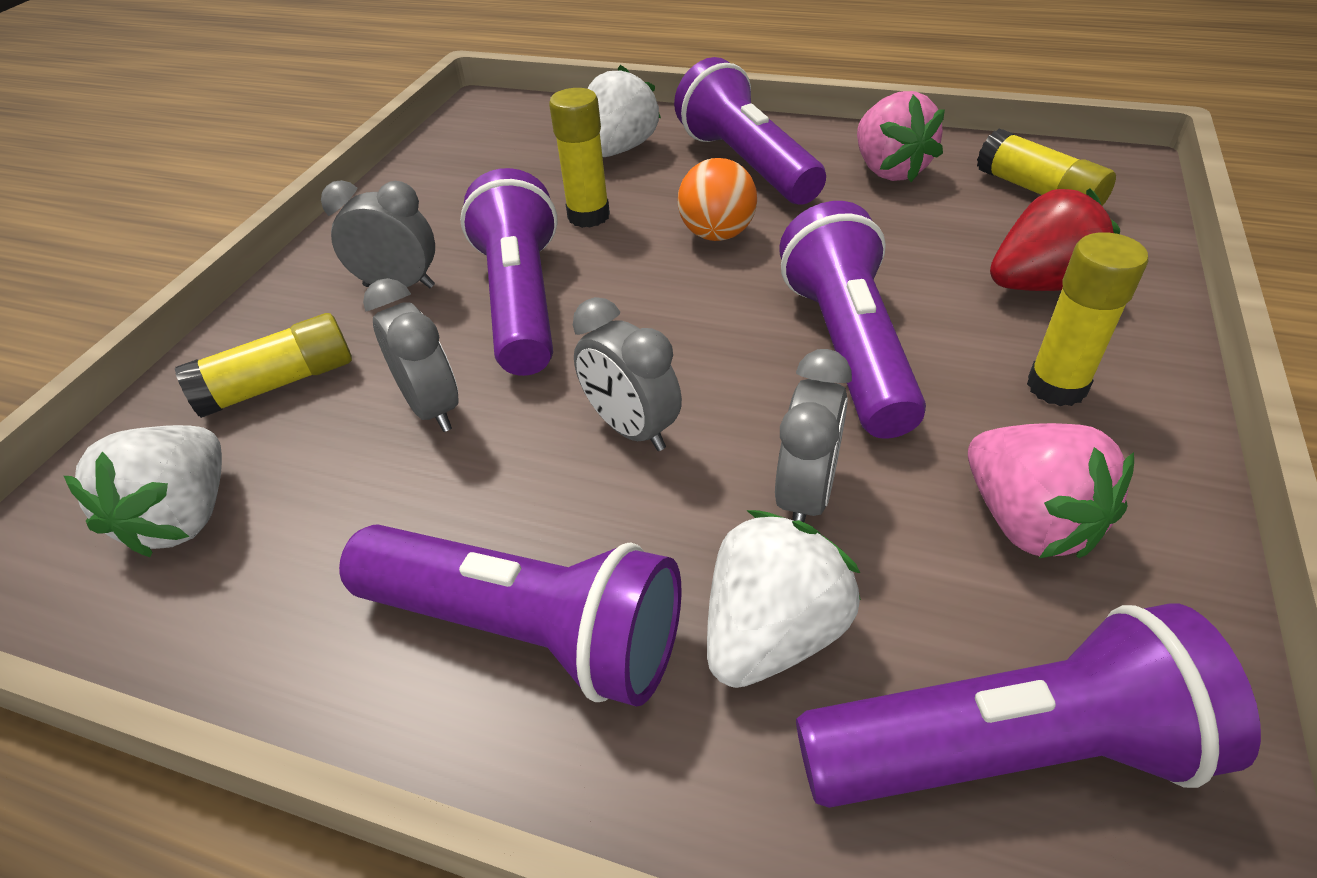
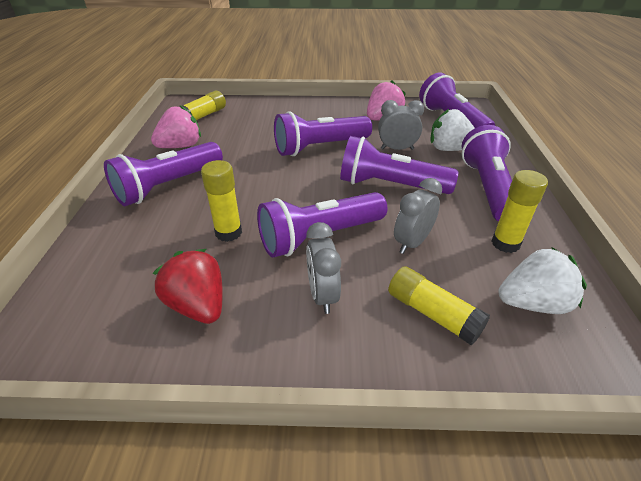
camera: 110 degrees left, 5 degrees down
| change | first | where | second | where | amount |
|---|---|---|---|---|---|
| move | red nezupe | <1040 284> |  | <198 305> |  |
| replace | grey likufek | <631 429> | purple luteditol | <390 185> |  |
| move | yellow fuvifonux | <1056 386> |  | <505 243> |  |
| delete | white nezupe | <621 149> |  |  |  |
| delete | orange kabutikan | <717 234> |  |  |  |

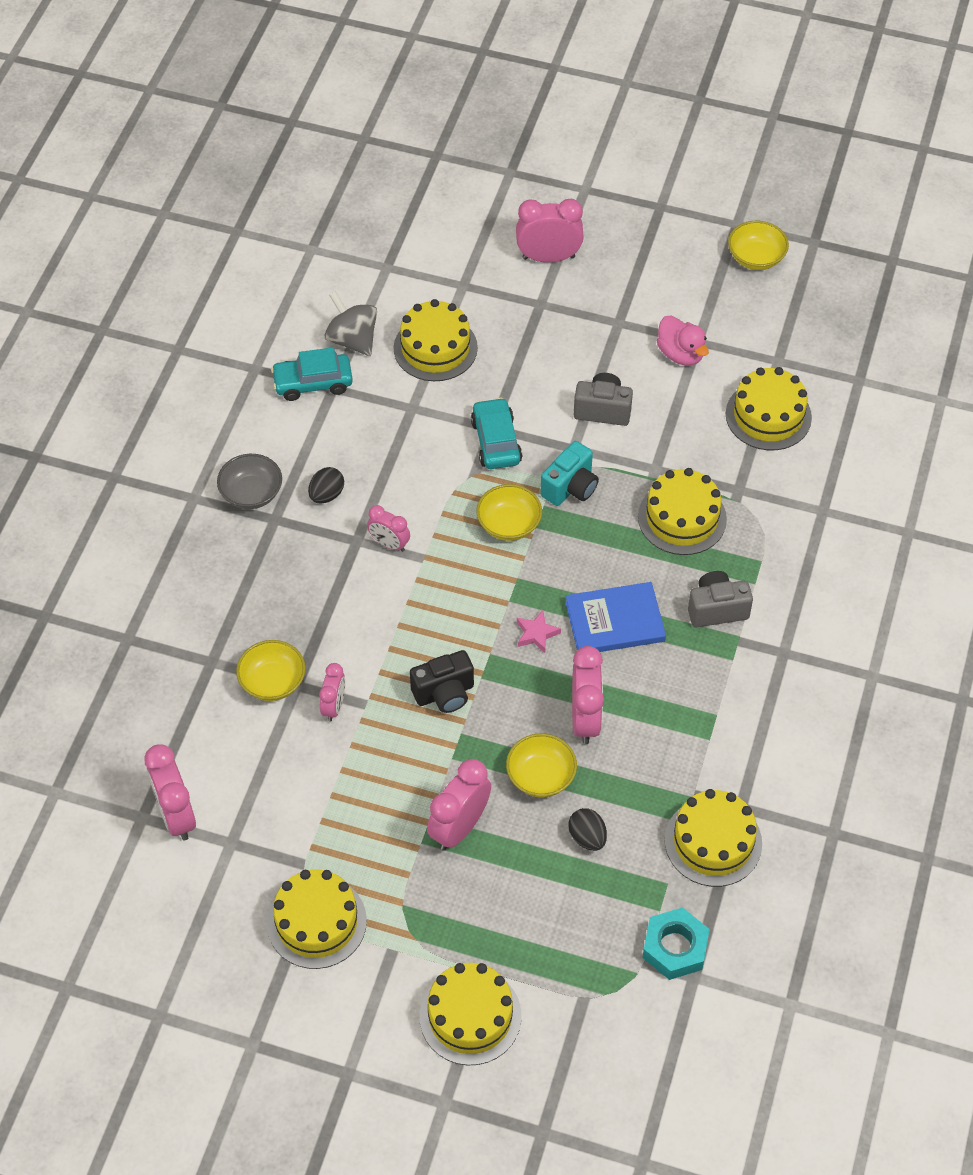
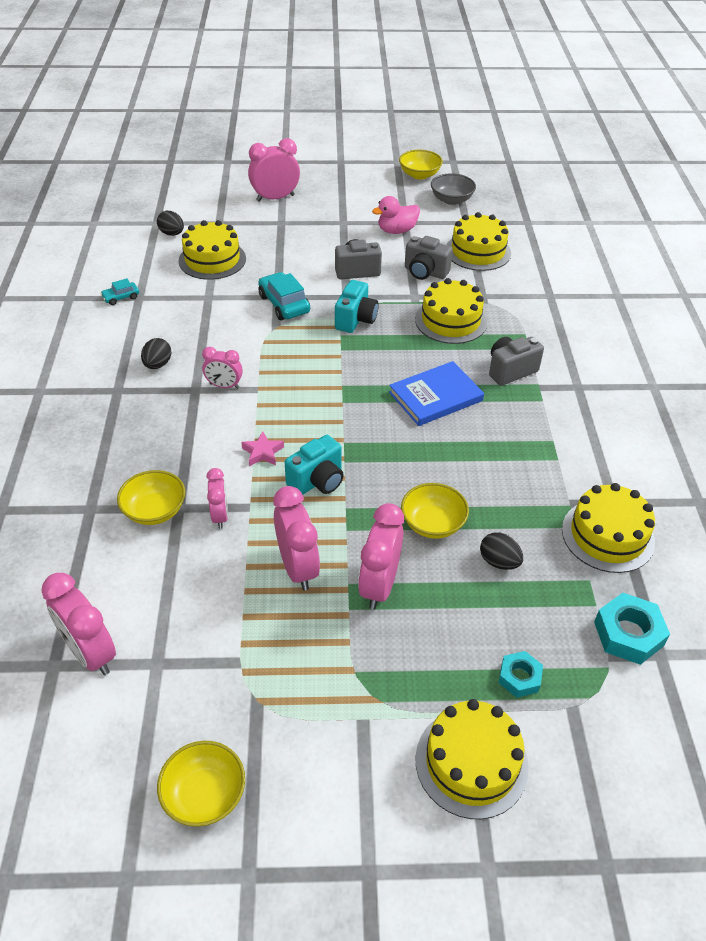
camera: 20 degrees left, 10 degrees down
| change | first | where | second | where | amount |
|---|---|---|---|---|---|
| resize | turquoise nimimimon | <313 383> |  | <121 297> | x0.55 |
| insert |  |  | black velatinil | <172 234> |  |
| move | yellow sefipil | <509 524> |  | <204 794> |  |
| move | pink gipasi | <536 634> |  | <263 452> |  |
| move | pink likufek | <585 718> |  | <298 567> |  |
| recolor | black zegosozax | <444 693> | turquoise zegosozax | <317 481> |  |
| rotate | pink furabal | <680 354> |  | <396 231> | 120 degrees clockwise |
| insert |  |  | grey zegosozax | <425 272> |  |
| move | grey sefipil | <251 493> |  | <451 200> |  |
| insert |  |  | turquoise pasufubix | <519 677> |  |
| delete | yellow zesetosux | <316 922> |  |  |  |
| delete | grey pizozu | <352 340> |  |  |  |

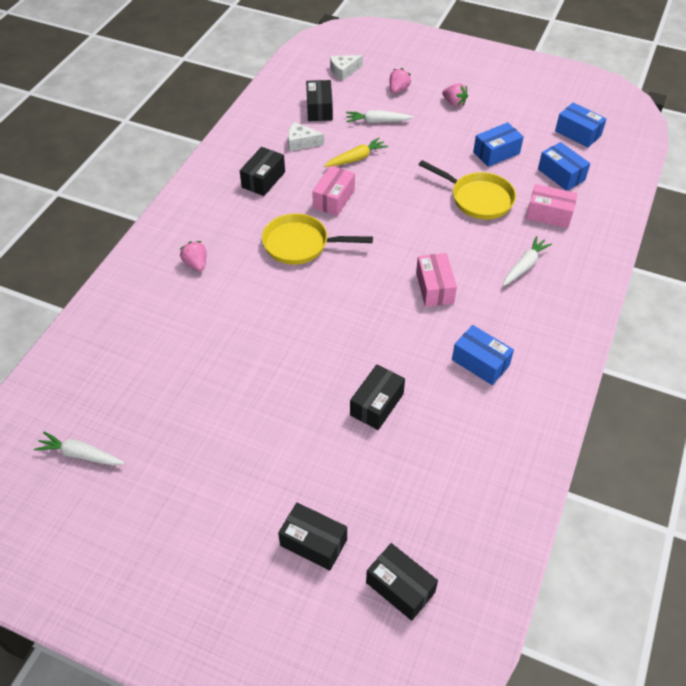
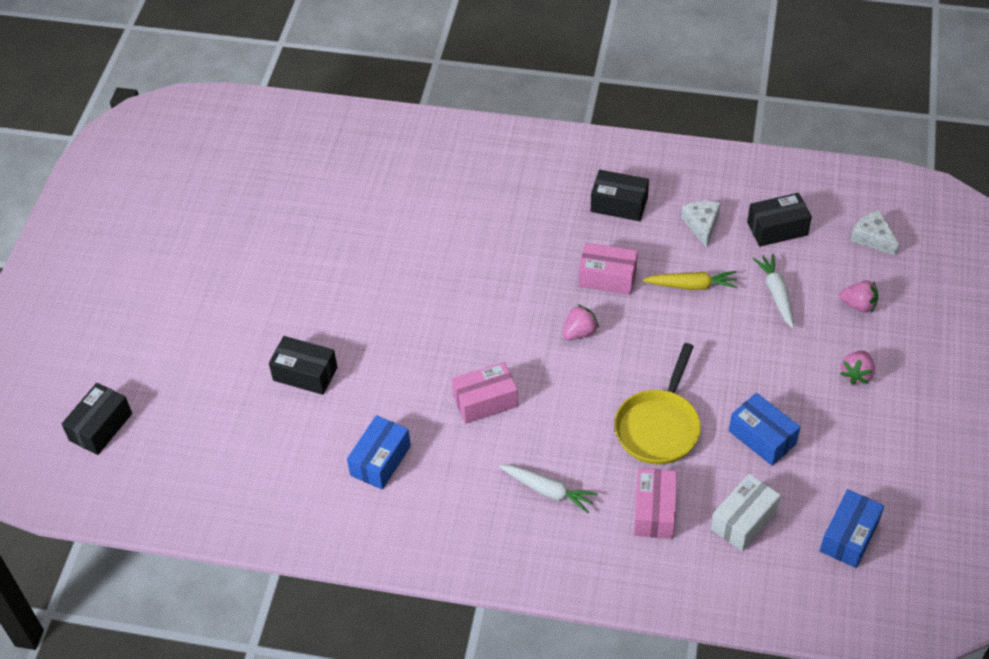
camera: 80 degrees right, 0 degrees up
| change | first | where | second | where | amount |
|---|---|---|---|---|---|
| move | pink nezupe | <196 264> |  | <579 332> |  |
| rotate | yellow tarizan | <356 158> |  | <692 285> | 45 degrees counterclockwise |
| recolor | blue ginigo | <561 174> | white ginigo | <744 520> |  |
| delete | white tarizan | <80 454> |  |  |  |
| delete | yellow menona | <300 244> |  |  |  |
| delete | black ginigo | <313 542> |  |  |  |

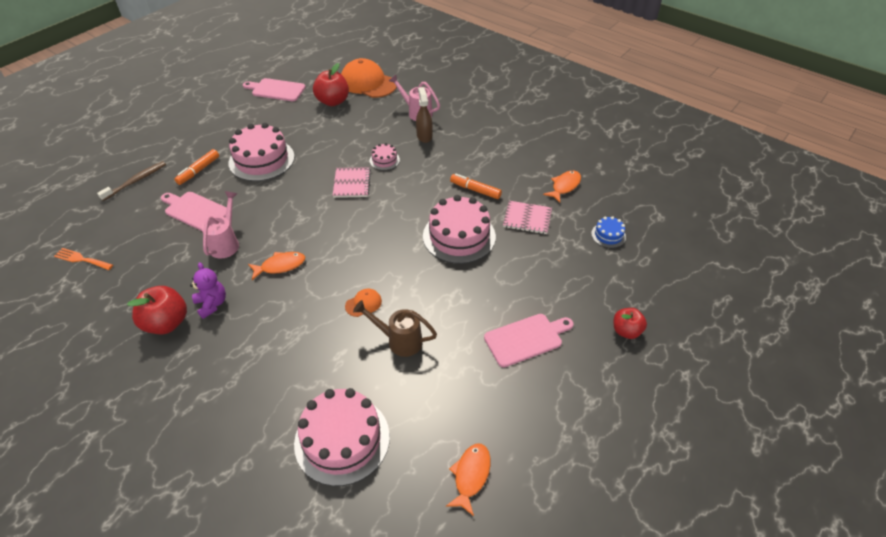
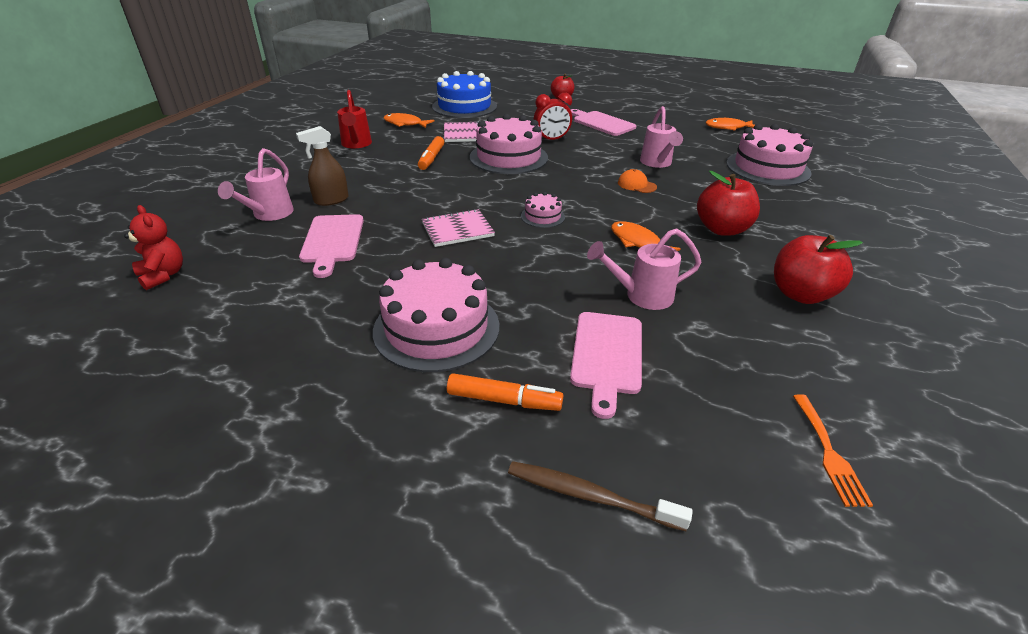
camera: 110 degrees left, 10 degrees down
| change | first | where | second | where | amount |
|---|---|---|---|---|---|
| replace | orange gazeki | <368 83> | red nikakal | <163 275> |  |
| move | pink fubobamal | <276 90> |  | <332 241> |  |
| insert |  |  | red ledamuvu | <356 145> |  |
| resize | blue zesetosux | <608 235> |  | <464 106> | x2.13 |
| move | pink zesetosux | <384 160> |  | <542 216> |  |
| insert |  |  | red likufek | <551 140> |  |
| recolor | brown ledamuvu | <399 340> | pink ledamuvu | <657 163> |  |
| move | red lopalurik | <333 101> |  | <722 229> |  |
| delete | purple nikakal | <212 304> |  |  |  |

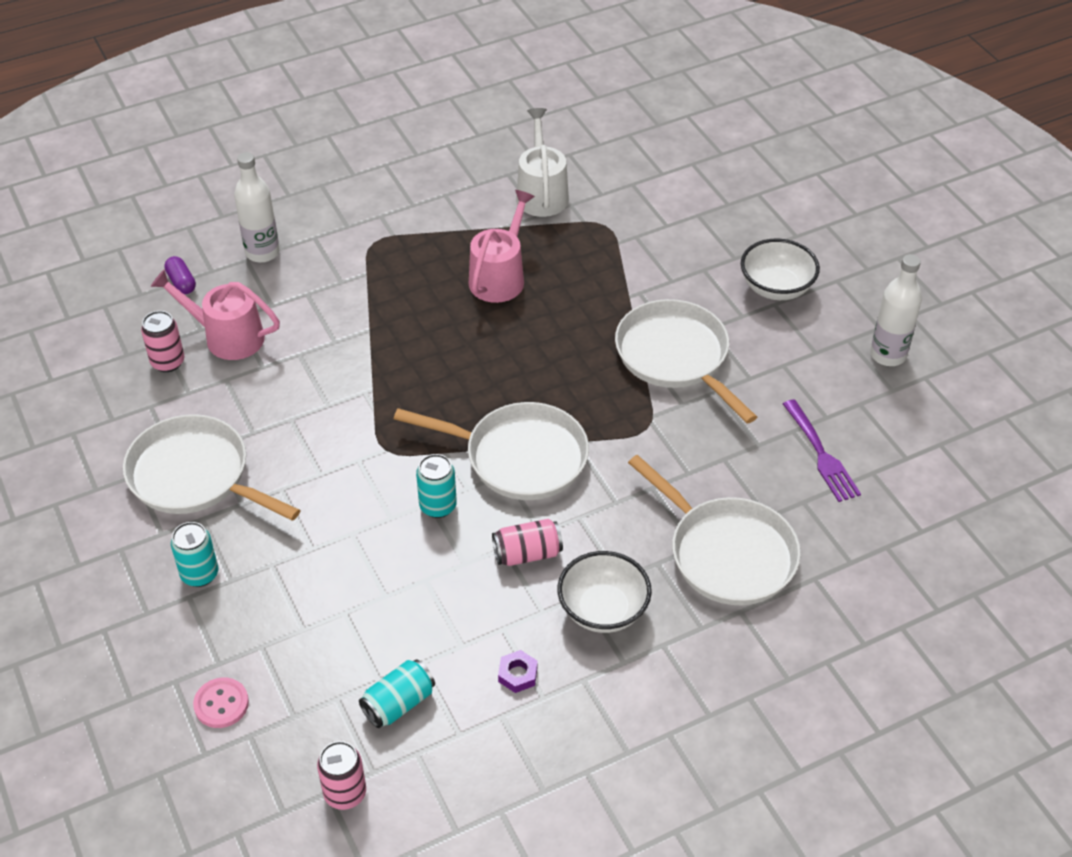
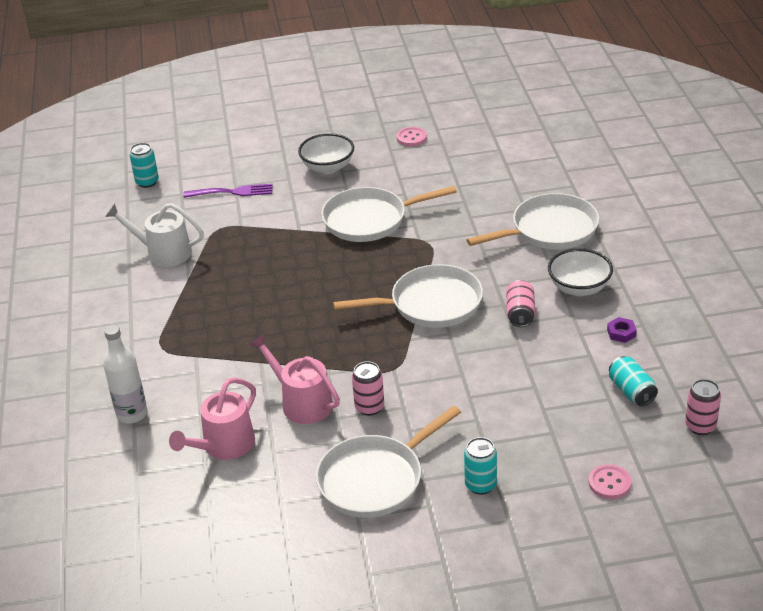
camera: 70 degrees left, 10 degrees down
| change | first | where | second | where | amount |
|---|---|---|---|---|---|
| move | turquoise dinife | <438 506> |  | <147 182> |  |
| move | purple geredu | <821 454> |  | <232 192> |  |
| move | pink ledamuvu | <499 277> |  | <302 403> |  |
| rotate | white menona | <519 457> |  | <430 304> | 45 degrees clockwise |
| move | pink dinife | <168 362> |  | <369 407> |  |
| replace | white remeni | <888 355> | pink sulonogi | <411 138> |  |
| delete | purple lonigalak | <181 282> |  |  |  |

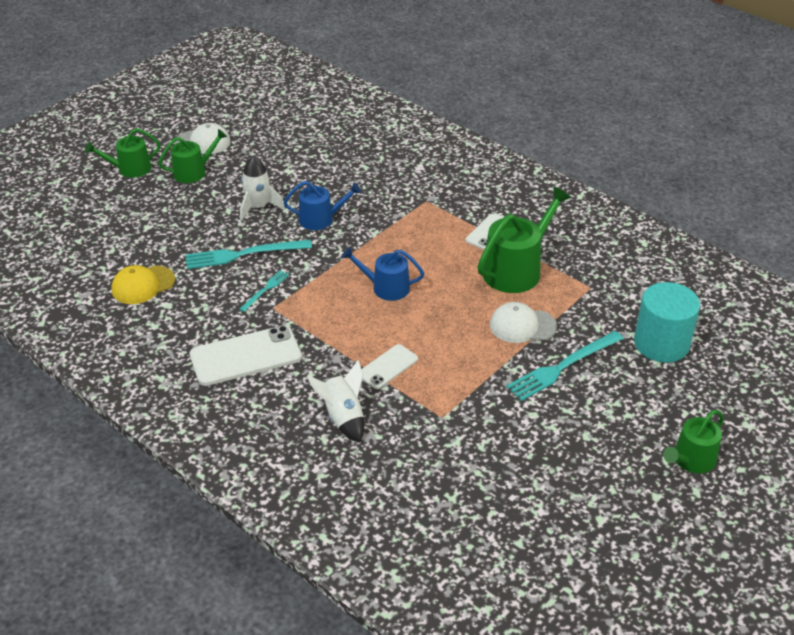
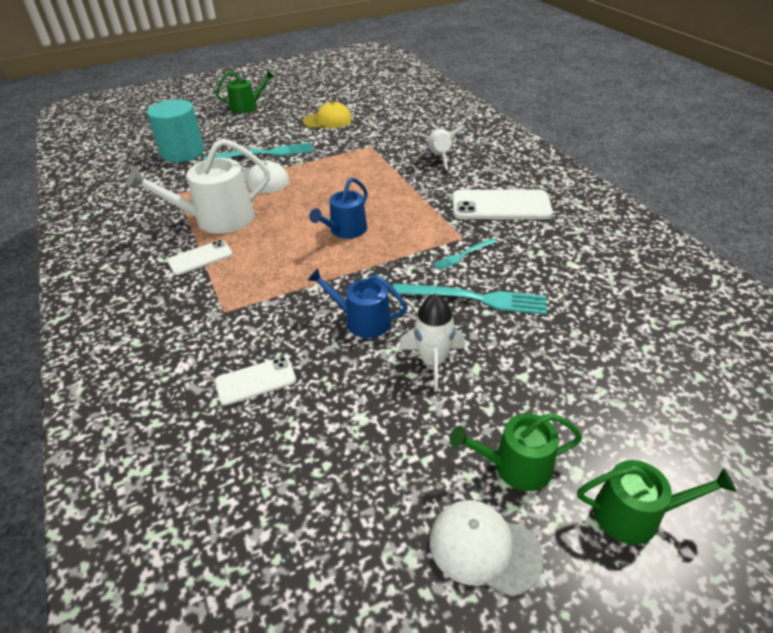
camera: 155 degrees left, 0 degrees up
| change | first | where | second | where | amount |
|---|---|---|---|---|---|
| recolor | green ledamuvu | <516 269> | white ledamuvu | <217 219> |  |
| move | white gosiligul | <388 367> |  | <255 381> |  |
| move | yellow gazeki | <143 285> |  | <327 120> |  |
| rotate | blue ledamuvu | <386 287> |  | <345 230> | 90 degrees clockwise |

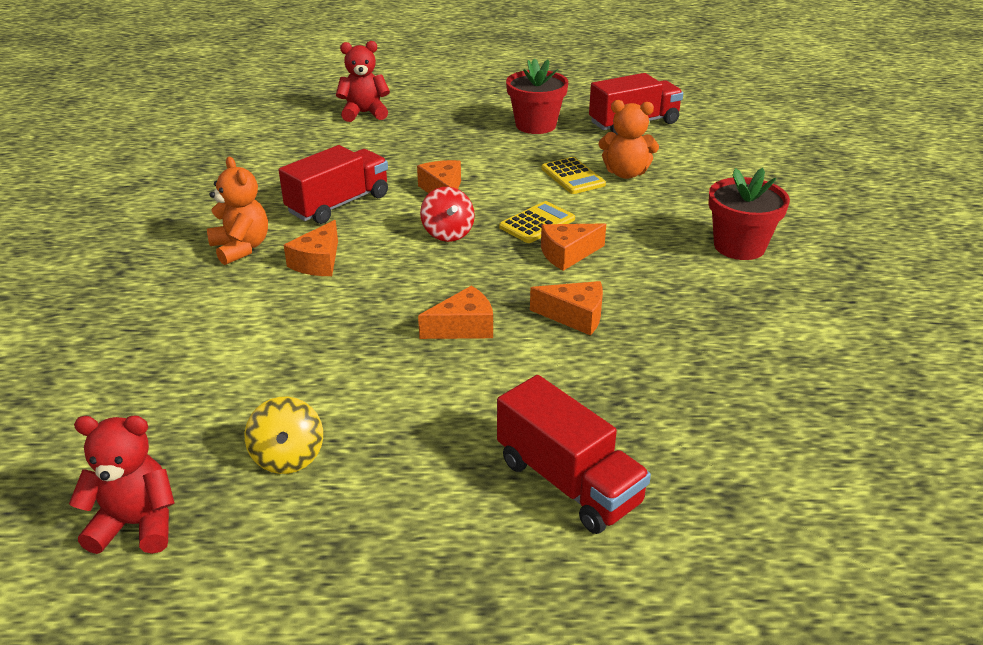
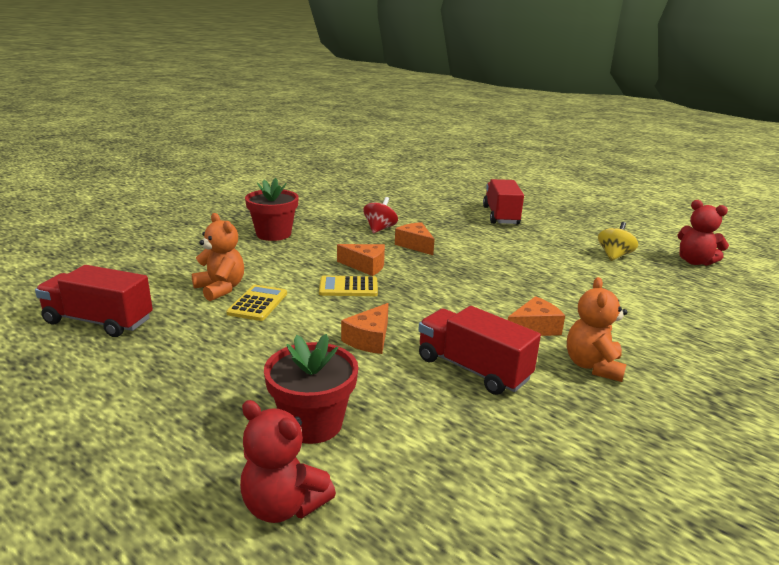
camera: 140 degrees left, 10 degrees down
| change | first | where | second | where | amount |
|---|---|---|---|---|---|
| move | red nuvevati | <535 125> |  | <312 423> |  |
| move | red pizozu | <448 233> |  | <379 229> |  |
| rotate | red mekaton | <338 204> |  | <472 369> | 45 degrees clockwise |
| delete | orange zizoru | <463 327> |  |  |  |

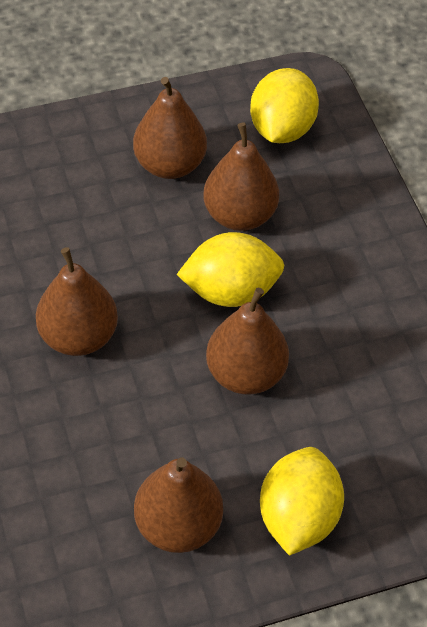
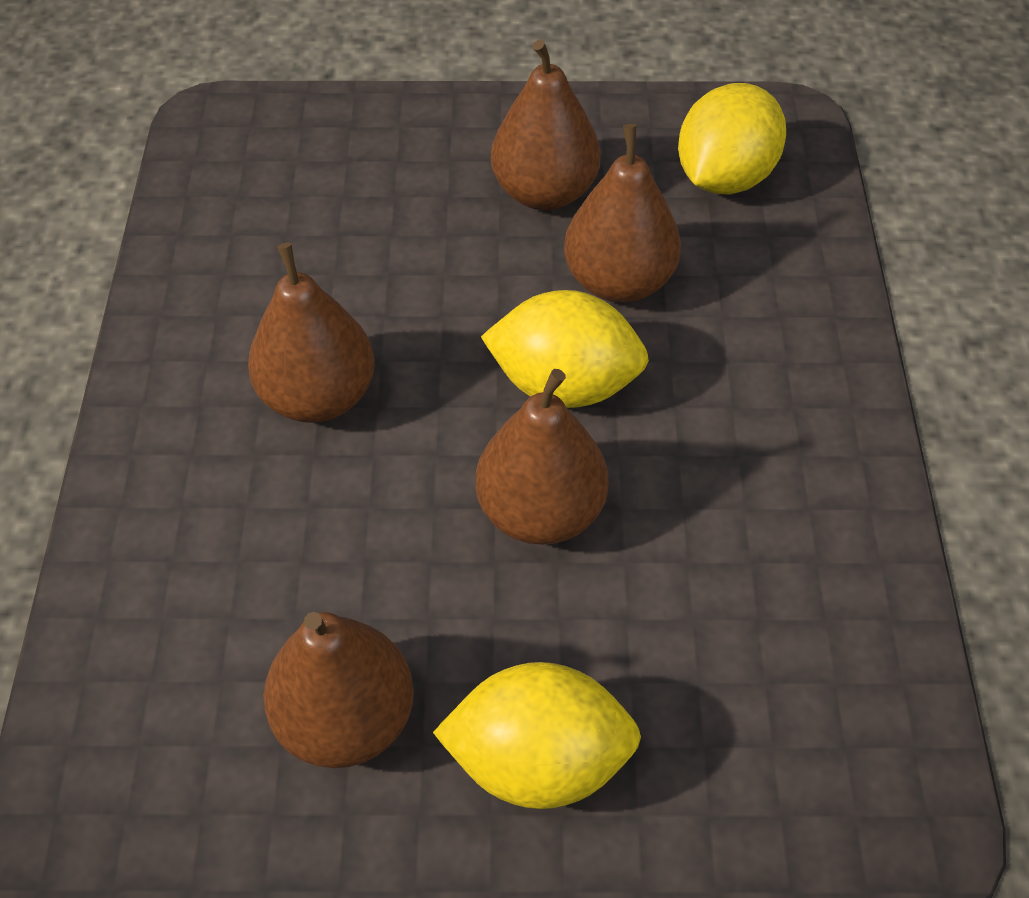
camera: 20 degrees right, 0 degrees up
| change | first | where | second | where | amount |
|---|---|---|---|---|---|
| rotate | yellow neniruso | <298 517> |  | <538 760> | 60 degrees clockwise |

